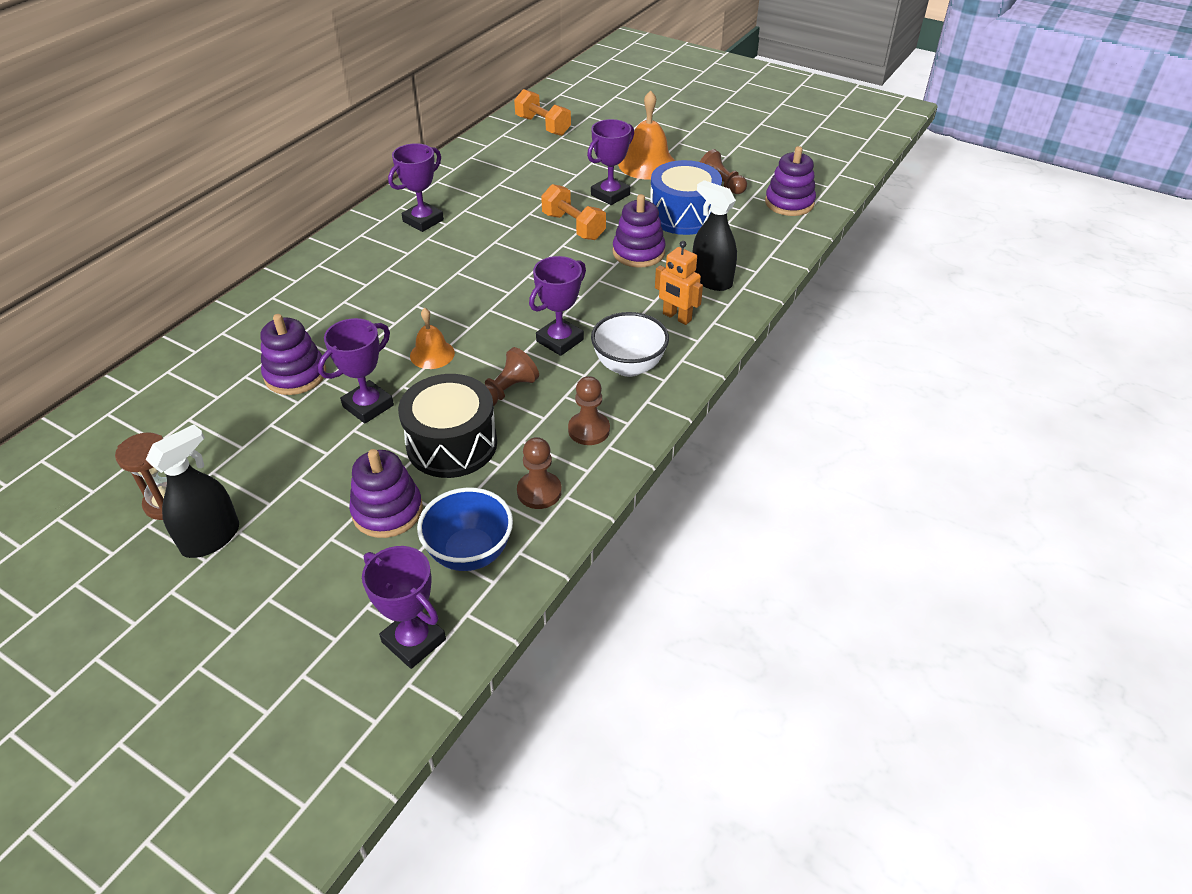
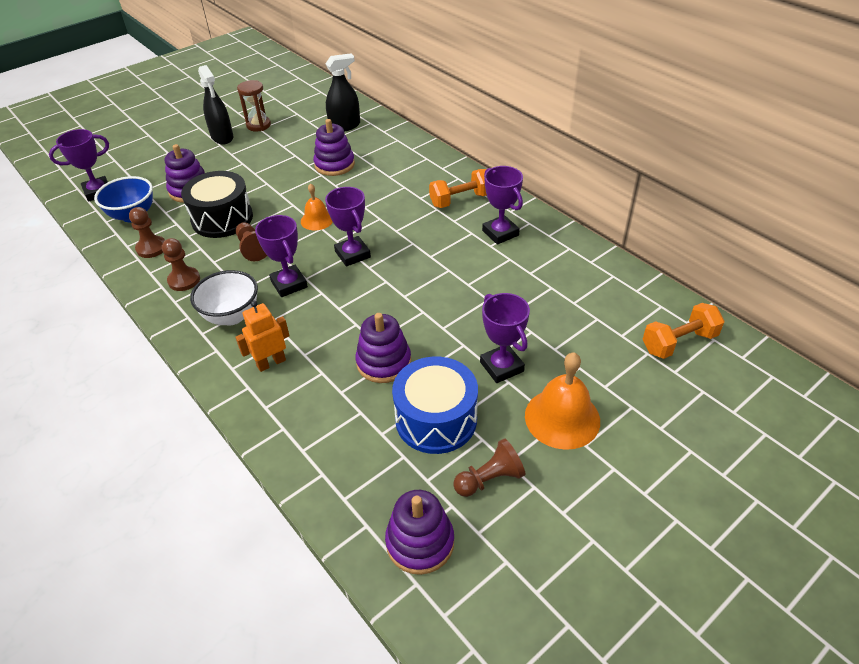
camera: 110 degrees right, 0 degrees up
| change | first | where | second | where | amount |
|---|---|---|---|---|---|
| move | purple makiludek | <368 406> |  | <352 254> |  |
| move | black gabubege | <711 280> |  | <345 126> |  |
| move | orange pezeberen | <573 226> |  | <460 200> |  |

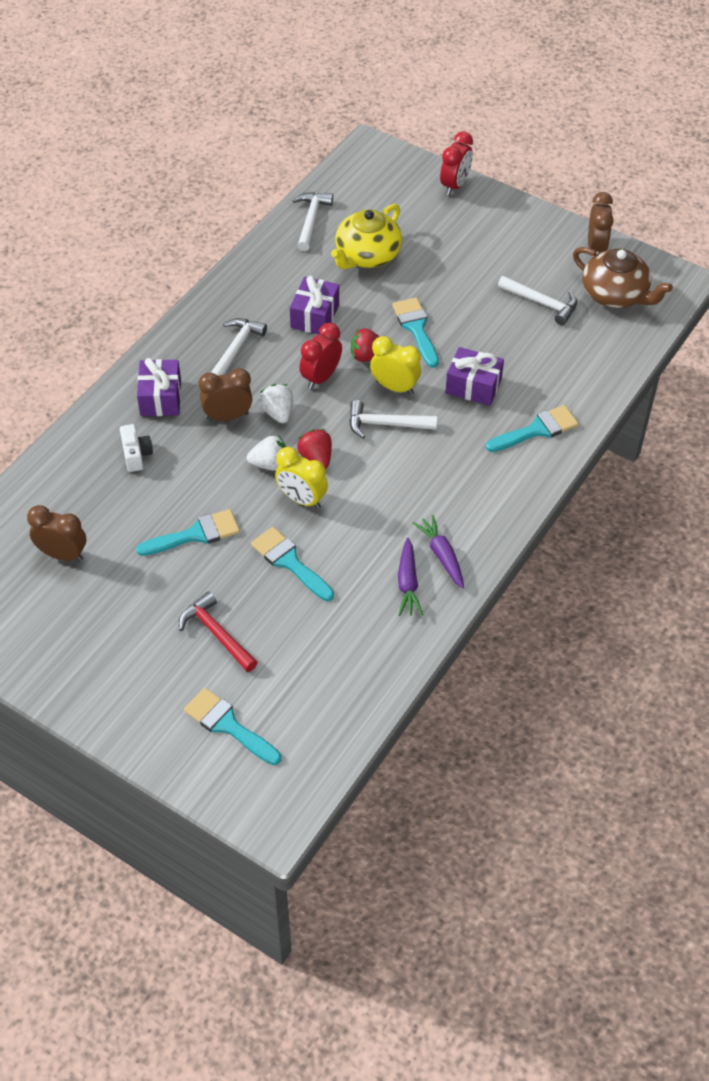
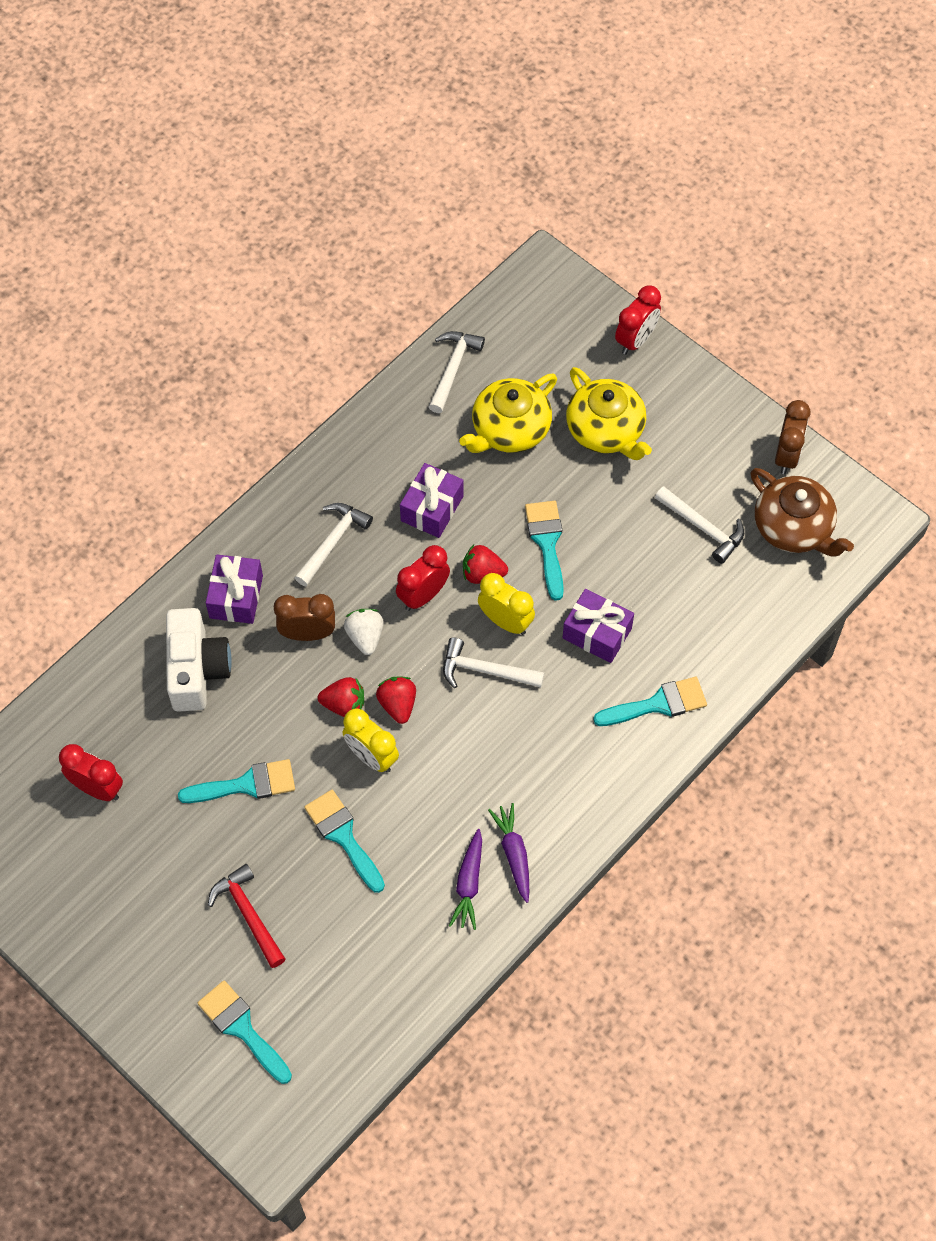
camera: 10 degrees right, 10 degrees up
| change | first | where | second | where | amount |
|---|---|---|---|---|---|
| recolor | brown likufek | <62 554> | red likufek | <97 788> |  |
| resize | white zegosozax | <136 455> |  | <197 670> | x1.87 |
| recolor | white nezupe | <270 464> | red nezupe | <344 705> |  |
| insert |  |  | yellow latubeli | <606 430> |  |

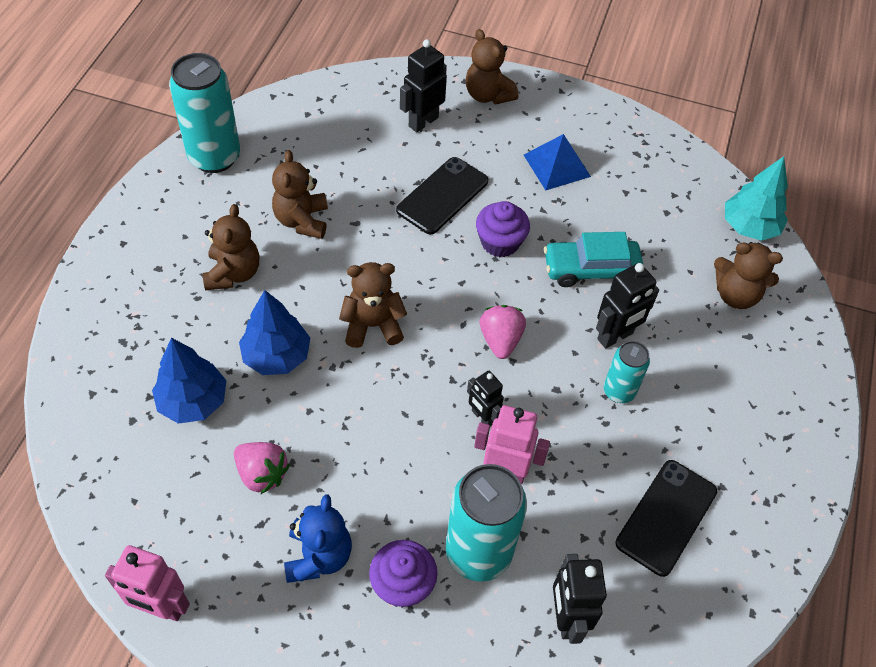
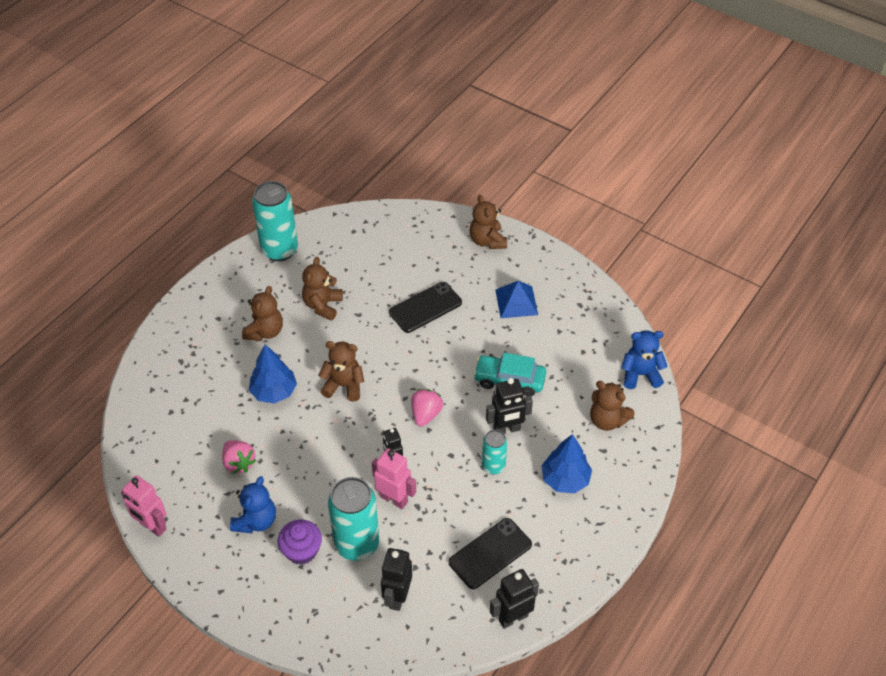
camera: 20 degrees right, 5 degrees down
| change | first | where | second | where | amount |
|---|---|---|---|---|---|
| move | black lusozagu | <423 122> |  | <513 617> |  |
| move | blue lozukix | <193 401> |  | <565 479> |  |
| replace | turquoise lozukix | <749 227> | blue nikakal | <640 374> |  |
| delete | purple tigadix | <500 242> |  |  |  |

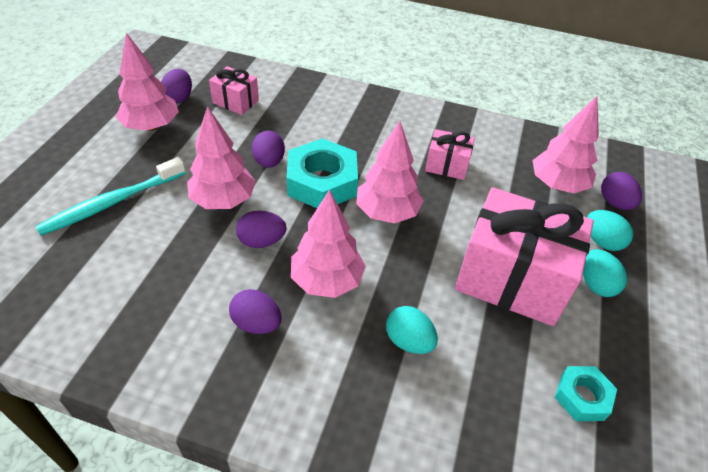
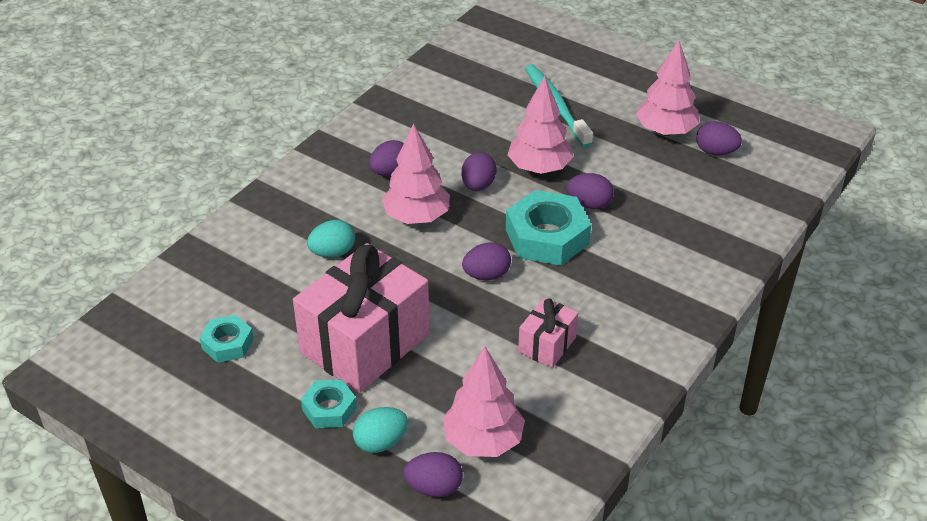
camera: 110 degrees right, 5 degrees down
| change | first | where | second | where | amount |
|---|---|---|---|---|---|
| replace | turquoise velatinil | <596 284> | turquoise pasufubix | <329 409> |  |
| replace | pink lozukix | <387 212> | purple velatinil | <486 275> |  |
| delete | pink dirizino | <235 102> |  |  |  |

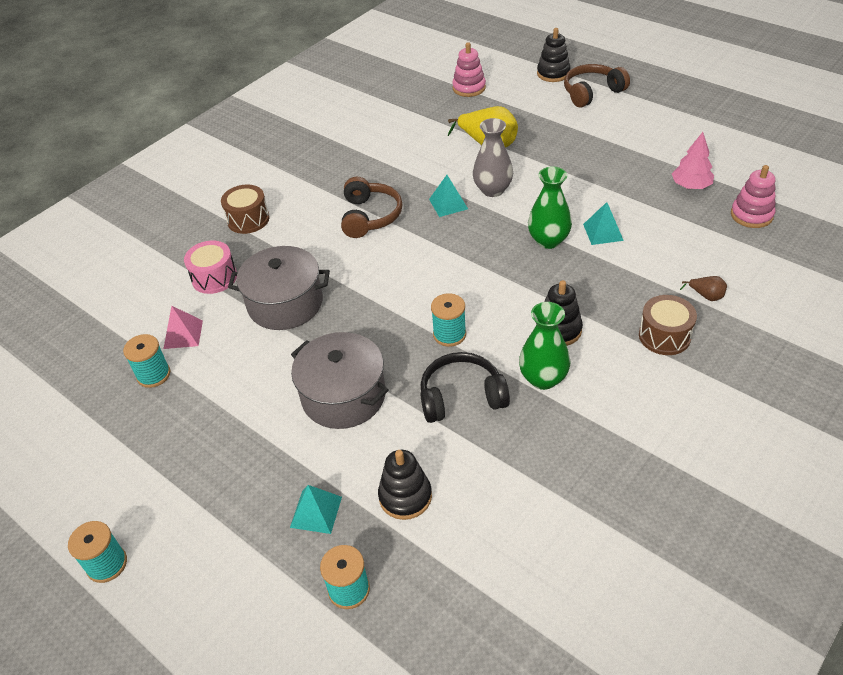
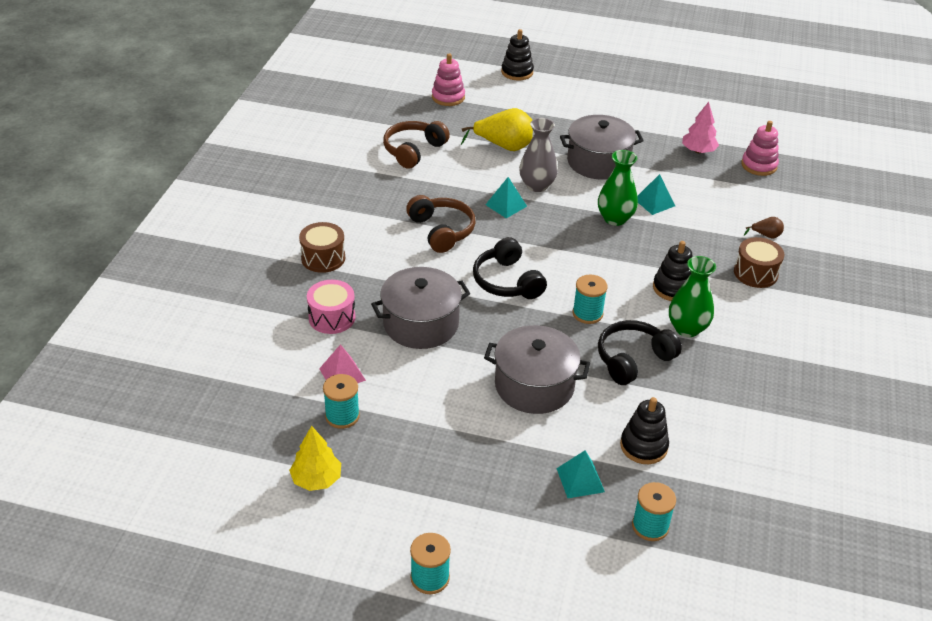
camera: 30 degrees left, 5 degrees down
| change | first | where | second | where | amount |
|---|---|---|---|---|---|
| insert |  |  | yellow lozukix | <316 479> |  |
| move | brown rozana | <592 93> |  | <413 151> |  |
| insert |  |  | black rozana | <507 281> |  |
| insert |  |  | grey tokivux | <598 162> |  |

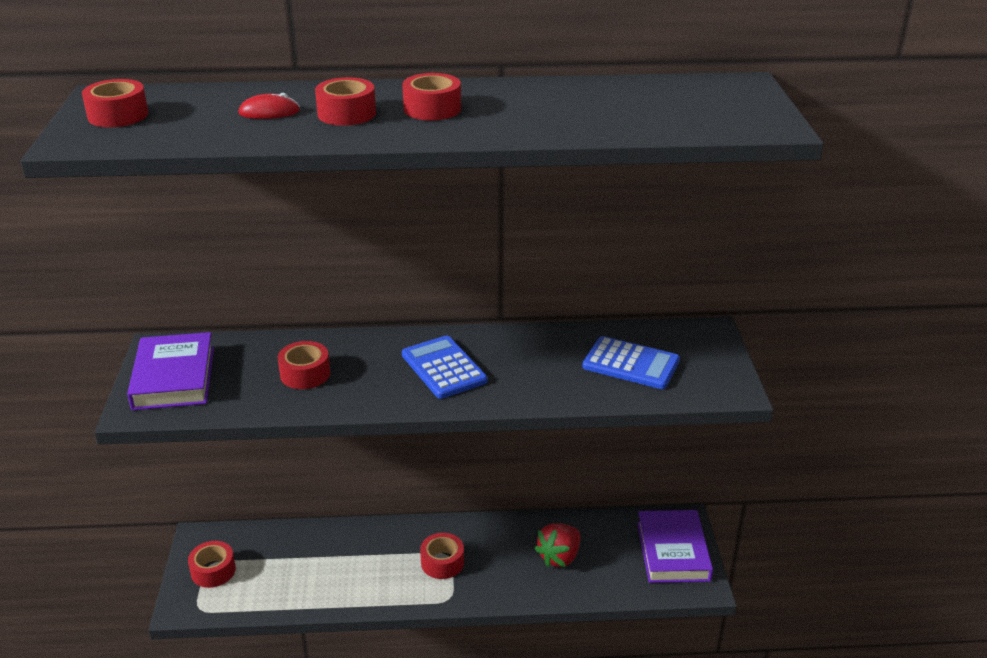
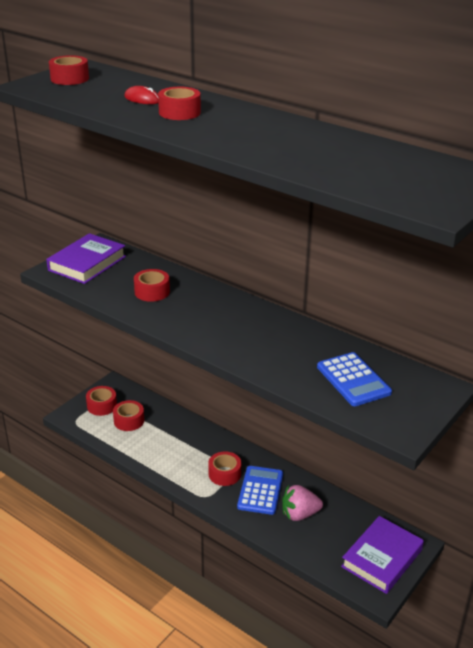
camera: 40 degrees right, 0 degrees up
| change | first | where | second | where | amount |
|---|---|---|---|---|---|
| move | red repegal | <432 109> |  | <129 421> |  |
| move | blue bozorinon | <444 368> |  | <260 490> |  |
| recolor | red nezupe | <559 557> | pink nezupe | <299 514> |  |

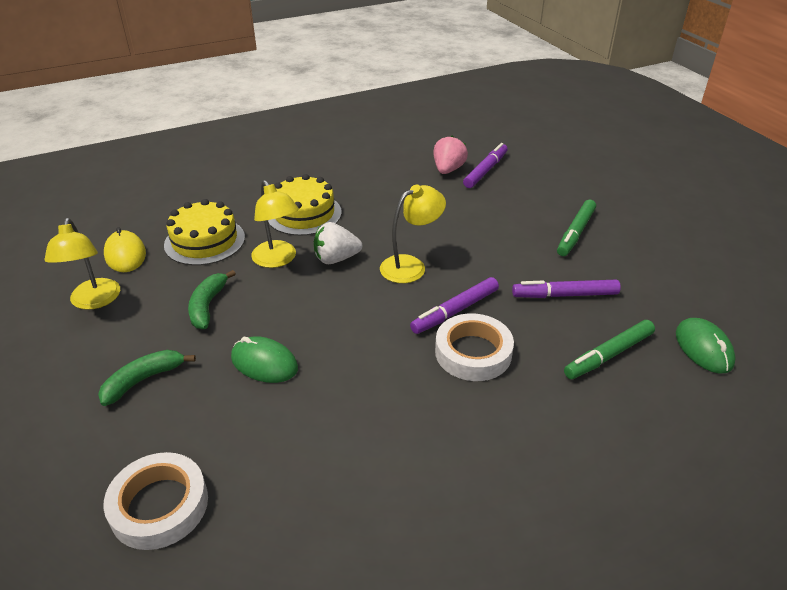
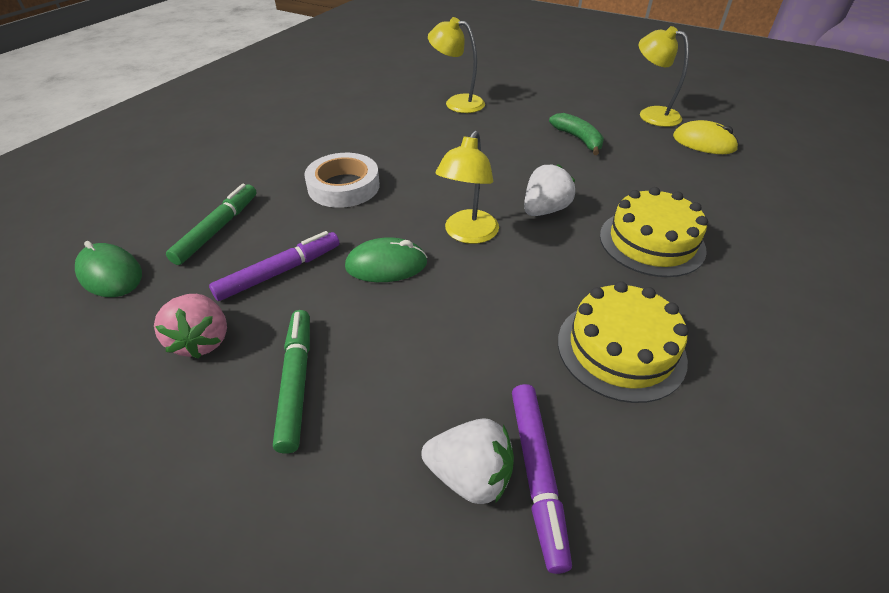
camera: 145 degrees right, 5 degrees up
| change | first | where | second | where | amount |
|---|---|---|---|---|---|
| move | pink nezupe | <448 170> |  | <202 340> |  |
| move | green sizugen | <264 363> |  | <386 265> |  |
| insert |  |  | white nezupe | <470 475> |  |
| move | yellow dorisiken | <277 260> |  | <457 103> |  |
| move | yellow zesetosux | <205 241> |  | <620 349> |  |
| delete | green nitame | <143 380> |  |  |  |
| delete | white repegal | <159 505> |  |  |  |
| delete | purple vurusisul | <455 311> |  |  |  |

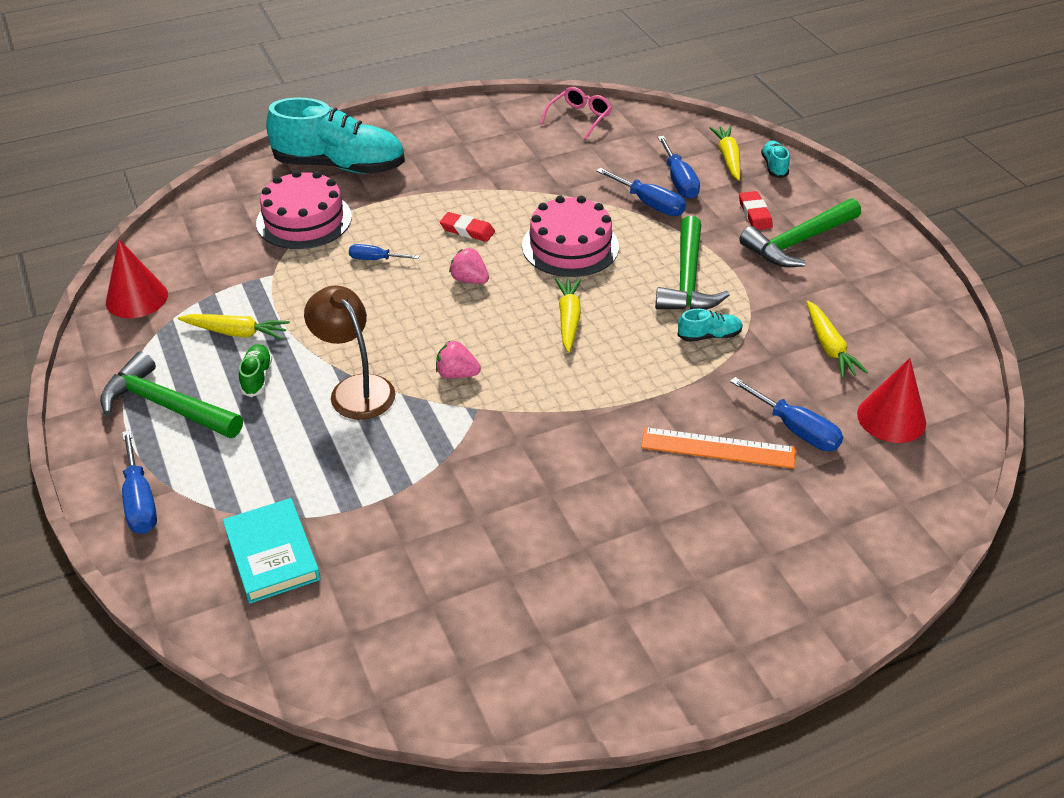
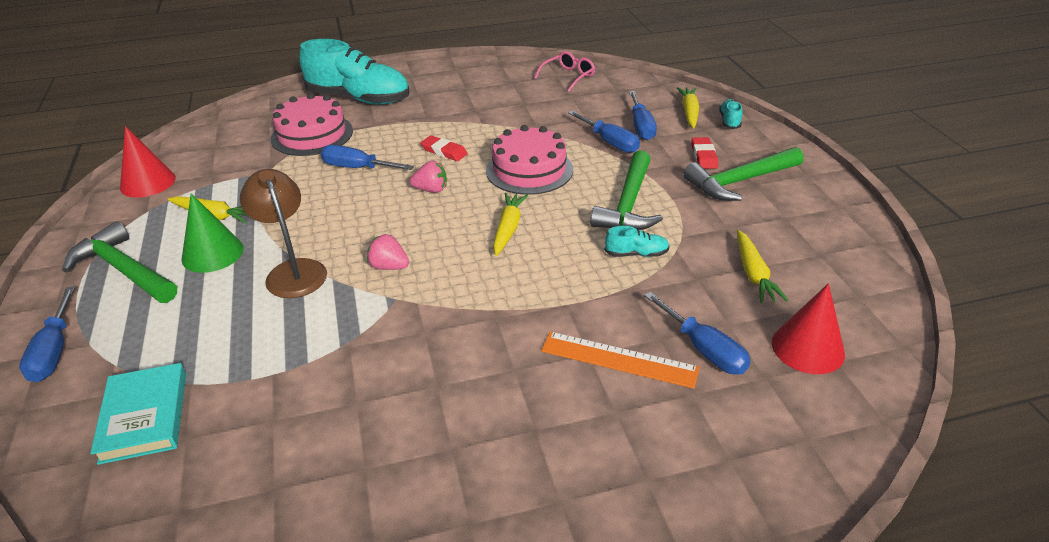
camera: 10 degrees right, 5 degrees down
| change | first | where | second | where | amount |
|---|---|---|---|---|---|
| replace | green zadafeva | <257 377> | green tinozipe | <212 253> |  |
| resize | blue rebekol | <375 259> |  | <357 168> | x1.58 |
| rotate | pink nezupe | <469 280> |  | <431 190> | 135 degrees clockwise |

